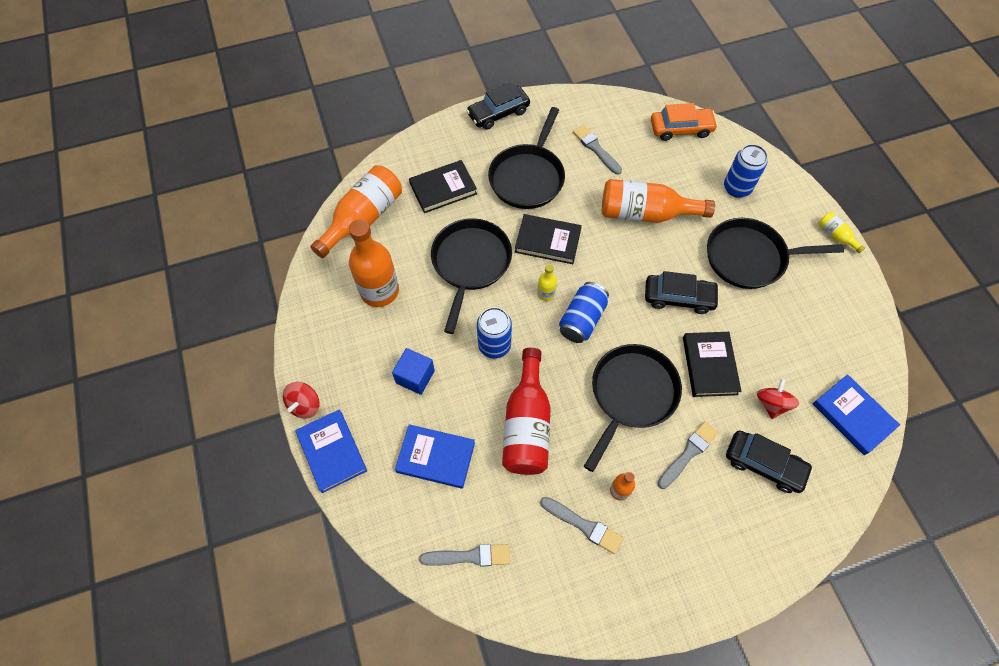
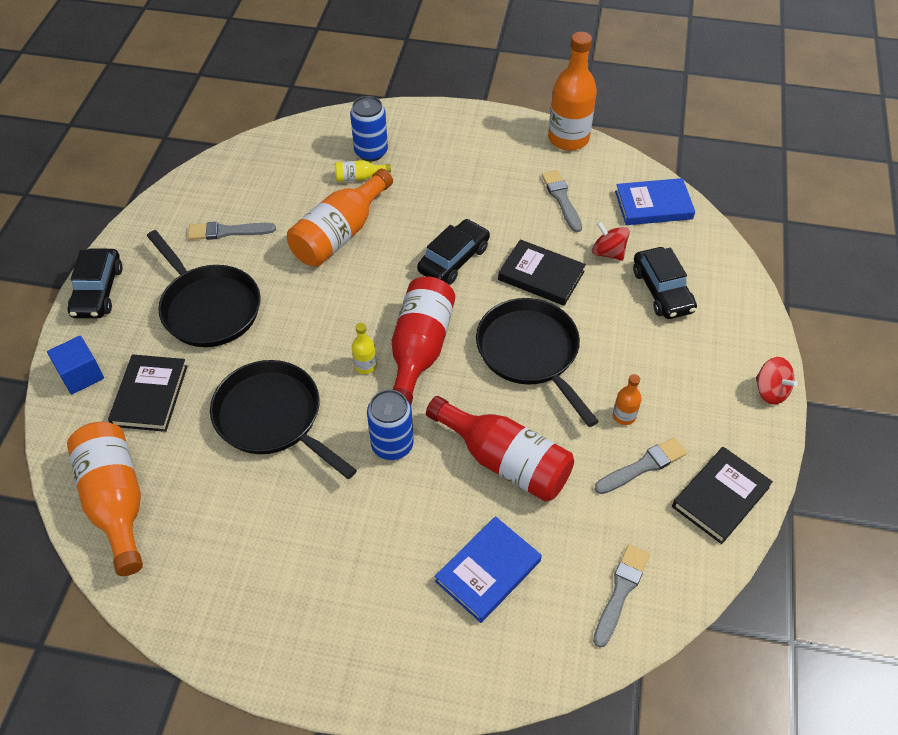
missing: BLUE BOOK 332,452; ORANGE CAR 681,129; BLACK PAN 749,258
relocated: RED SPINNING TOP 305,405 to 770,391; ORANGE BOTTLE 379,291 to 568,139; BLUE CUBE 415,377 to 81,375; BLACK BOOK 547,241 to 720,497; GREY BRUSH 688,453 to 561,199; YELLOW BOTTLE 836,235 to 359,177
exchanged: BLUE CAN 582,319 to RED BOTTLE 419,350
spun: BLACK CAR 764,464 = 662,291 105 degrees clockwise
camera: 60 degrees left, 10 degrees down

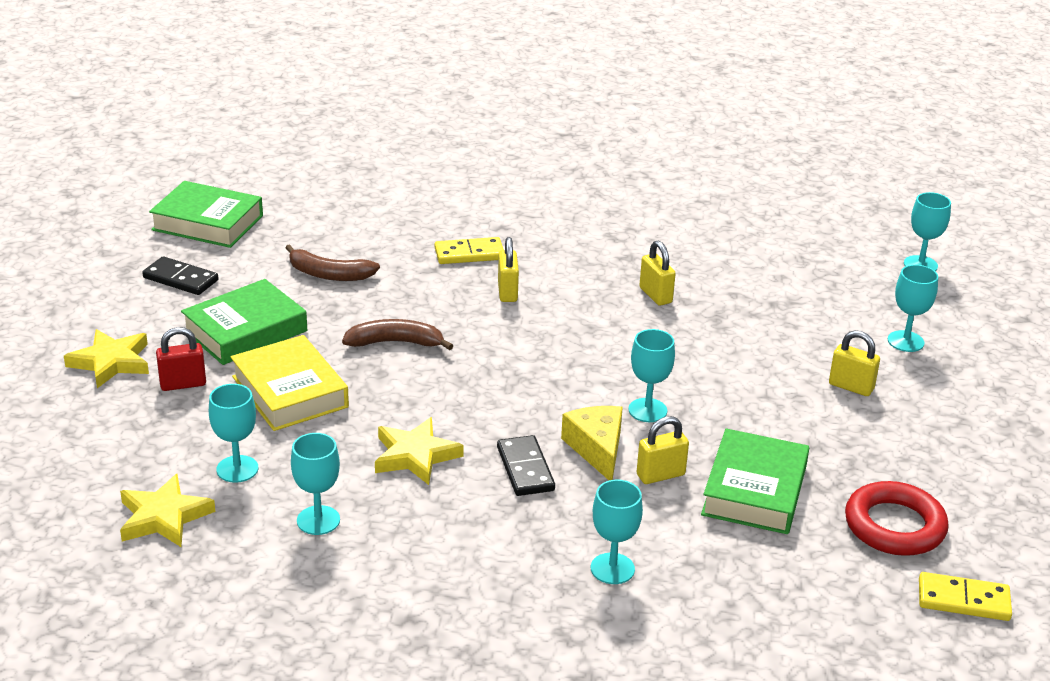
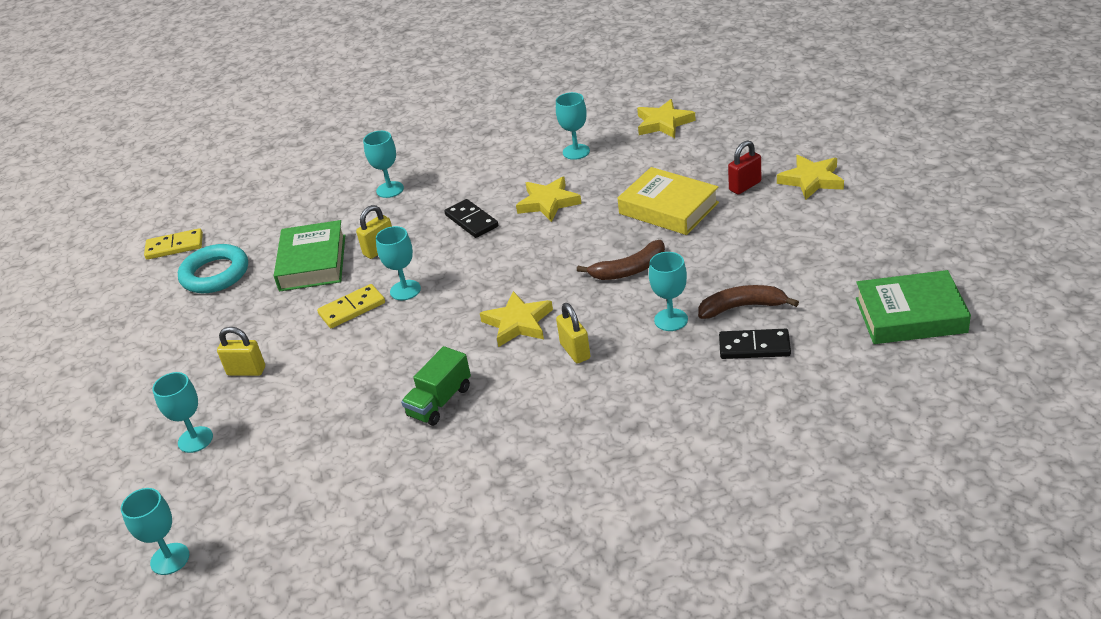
missing: GREEN BOOK 245,331; YELLOW CHEESE 597,449
appeared: YELLOW STAR 518,323
relocated: BLACK DOMINO 181,279 to 754,347; TURQUOISE GOBLET 237,469 to 671,320; YELLOW DOMINO 469,254 to 352,308
exchanged: YELLOW PADLOCK 655,295 to GREEN TRUCK 440,401
colour: RED RING 894,526 to TURQUOISE RING 215,274
camera: 165 degrees right, 5 degrees up

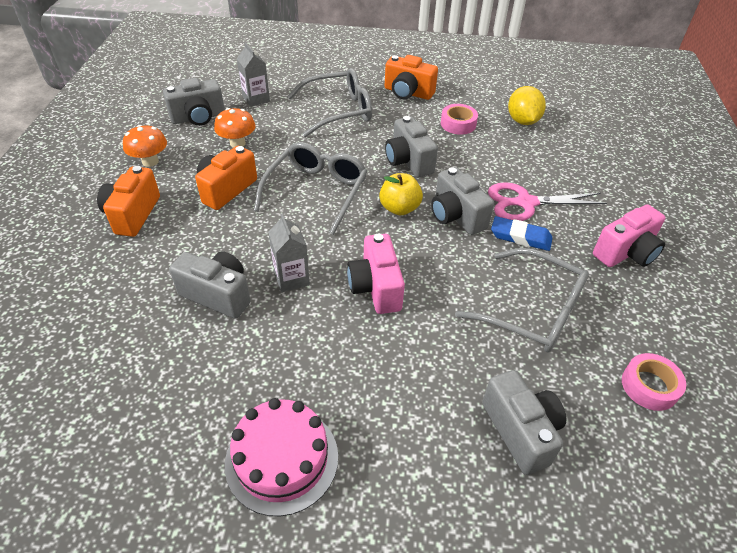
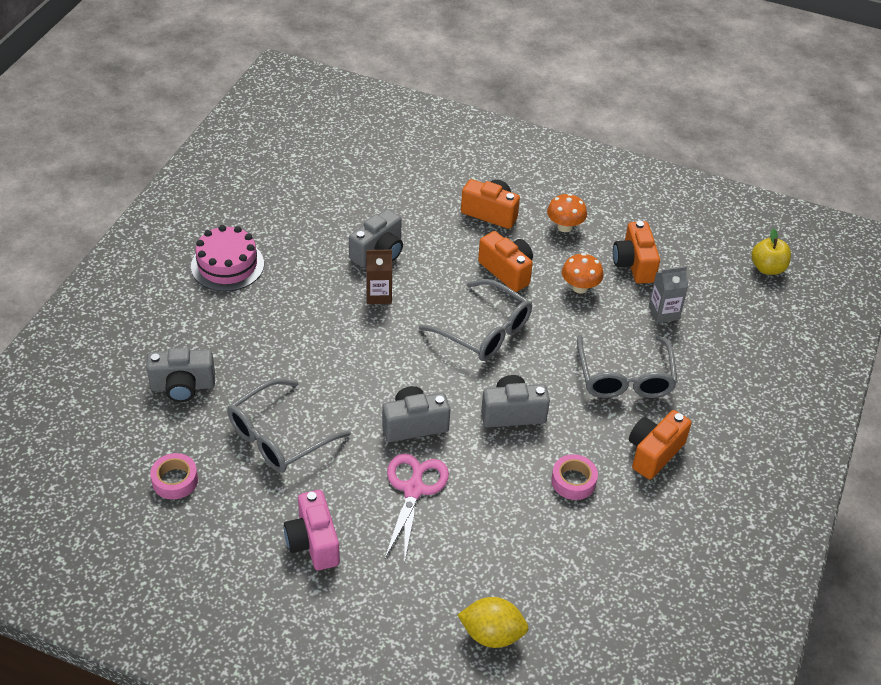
missing: PINK CAMERA 376,287; BLUE ERASER 520,237
relocated: YELLOW APPLE 399,208 to 767,268; YELLOW LEMON 522,121 to 492,634
colour: GREY CAMERA 198,117 to ORANGE CAMERA 634,264; GREY CARTON 291,278 to BROWN CARTON 379,295
camera: 105 degrees right, 0 degrees up

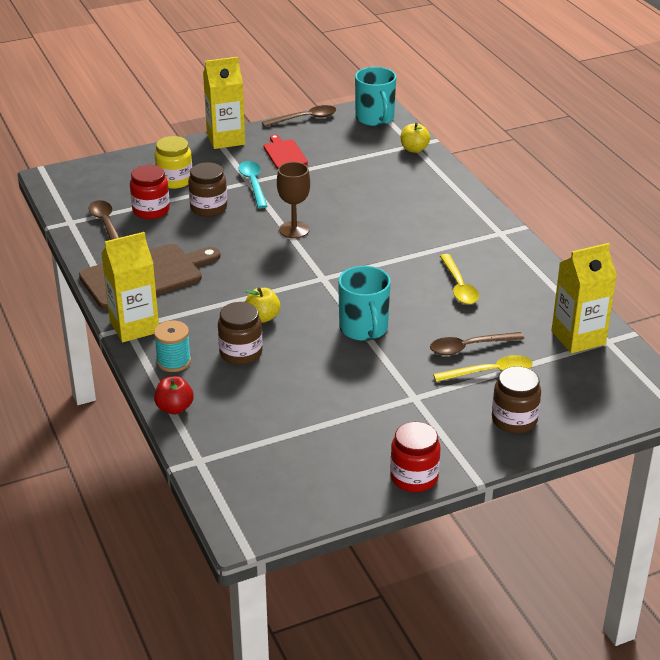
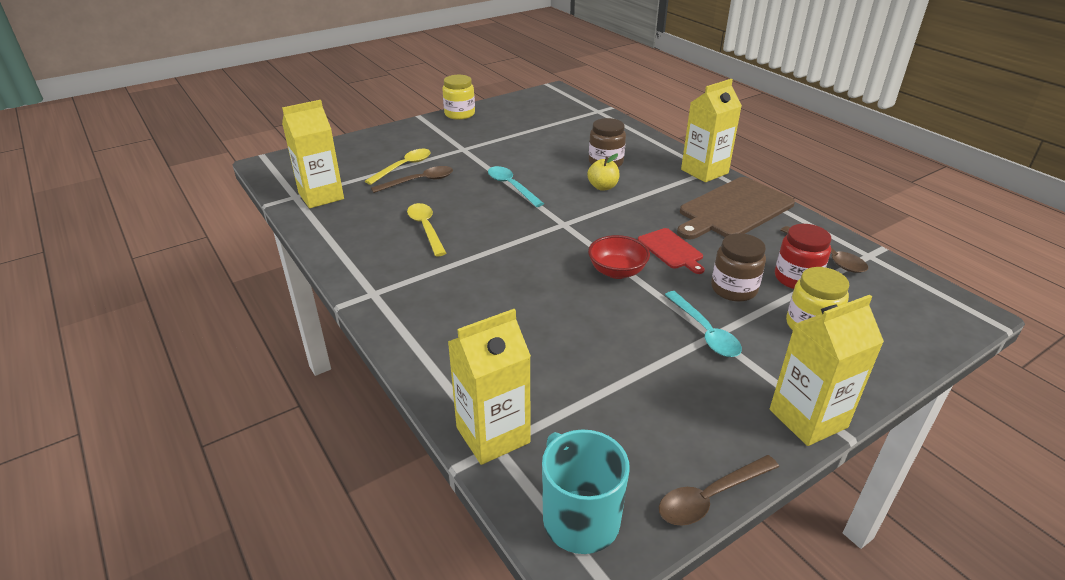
missing: TURQUOISE SPOOL 173,361; RED APPLE 174,408; BROWN JAR 514,420
relocated: RED CUTTING BOARD 284,153 to 671,250
exchanged: BROWN GOBLET 294,230 to RED BOWL 617,271; TURQUOISE MUG 364,328 to TURQUOISE SPOON 511,186; YELLOW APPLE 414,149 to YELLOW CARTON 493,435
colour: RED JAR 414,477 to YELLOW JAR 459,114
spun: YELLOW SPOON 490,372 = 403,167 150 degrees clockwise
camera: 170 degrees right, 0 degrees up

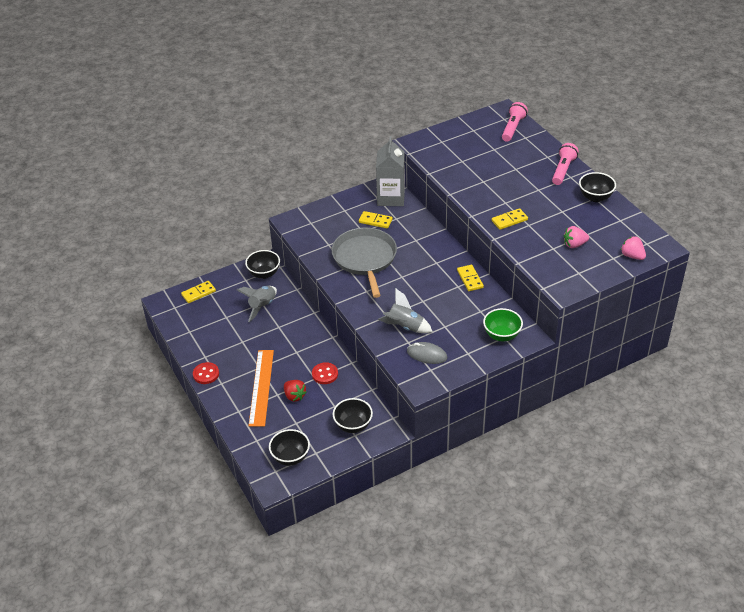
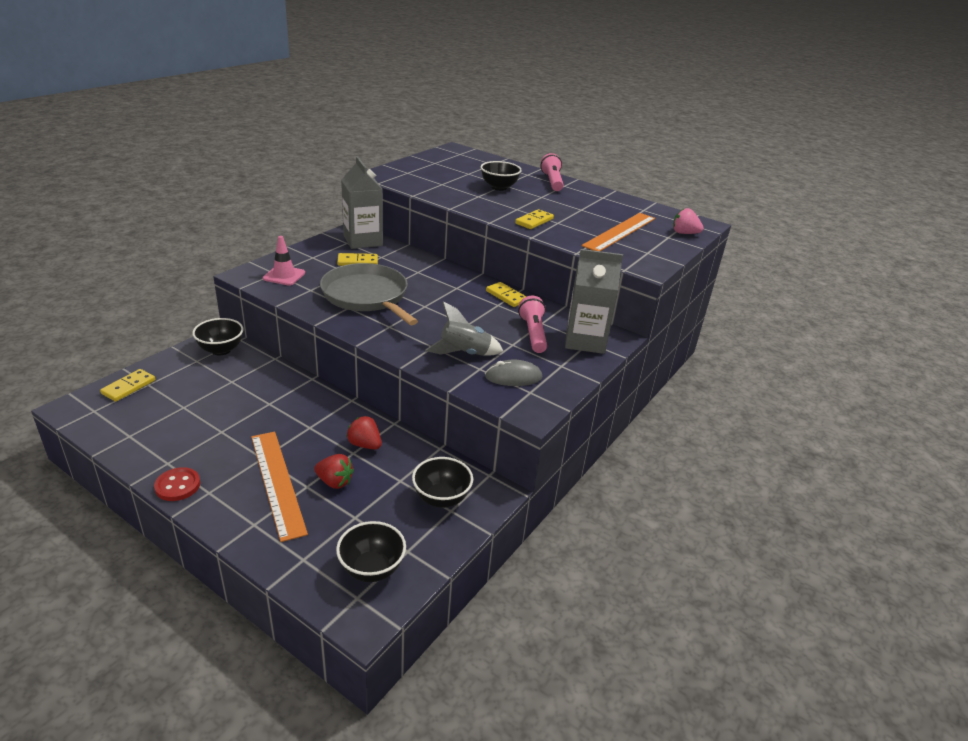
missing: GREY ROCKET 262,306
appeared: PINK TRAFFIC CONE 284,276
relocated: PINK FLASHLIGHT 513,128 to 533,333; BLACK BOWL 595,197 to 499,187
exchanged: RED BUTTON 325,374 to RED STRAWBERRY 365,444; GREEN BOWL 501,335 to GREY CARTON 585,341; PINK STRAWBERRY 574,244 to ORANGE RULER 619,232
camera: 30 degrees left, 10 degrees down

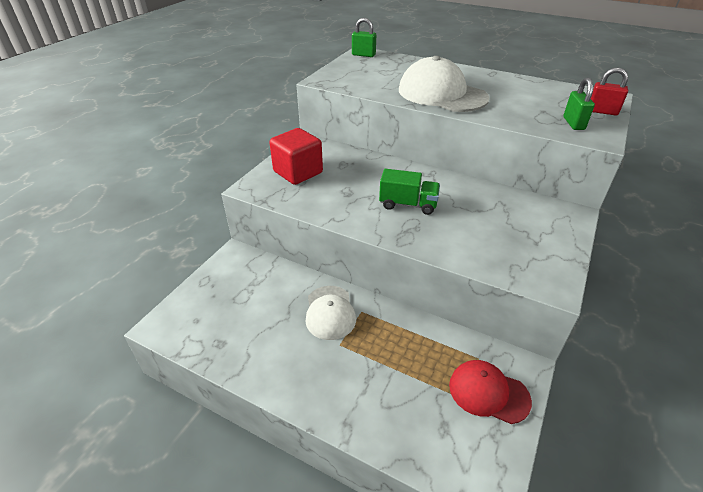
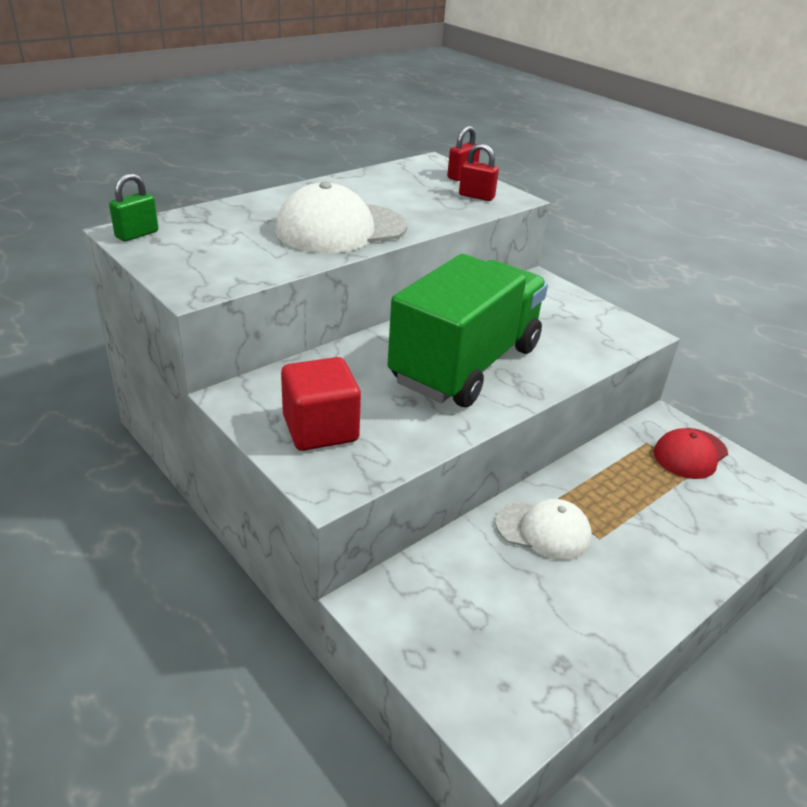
colour: GREEN PADLOCK 573,123 to RED PADLOCK 476,196
size: GREEN TRUCK 408,204 = 465,364 x2.31
camera: 70 degrees left, 5 degrees down

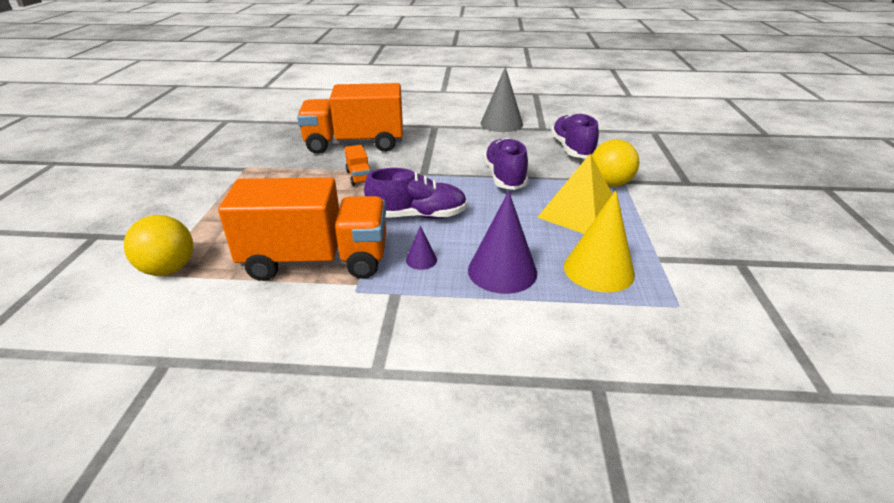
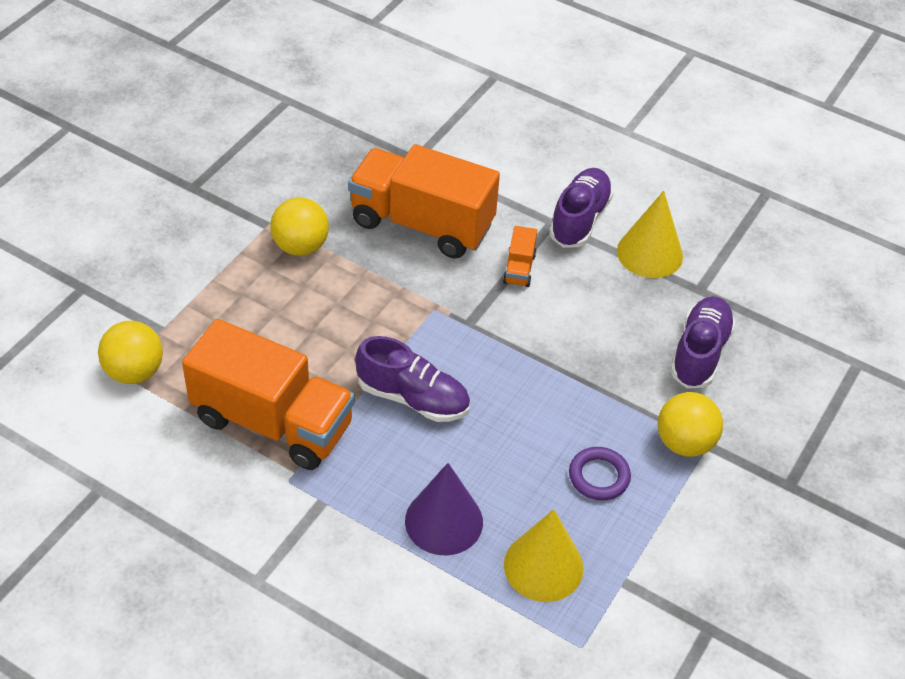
missing: PURPLE CONE 421,260
appeared: YELLOW BALL 300,246
relocated: ORANGE TRUCK 359,177 to 519,268; PURPLE SHOE 504,177 to 579,219
exchanged: YELLOW PYRAMID 579,213 to PURPLE RING 599,476
colour: GREY CONE 501,123 to YELLOW CONE 649,253
camera: 25 degrees right, 15 degrees up

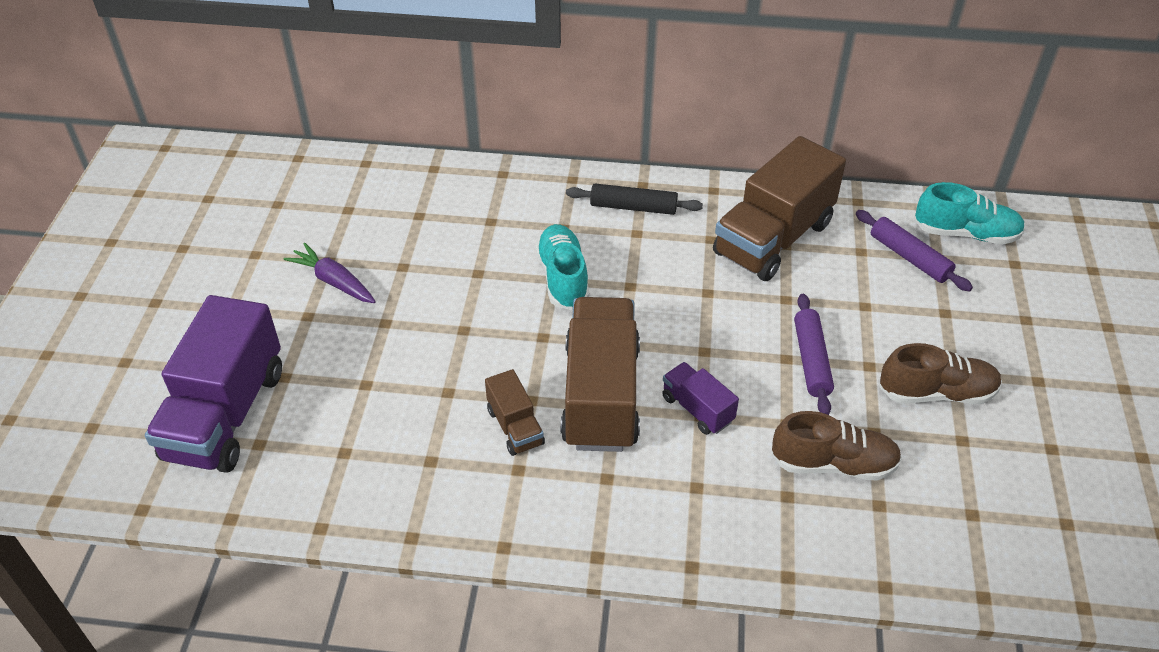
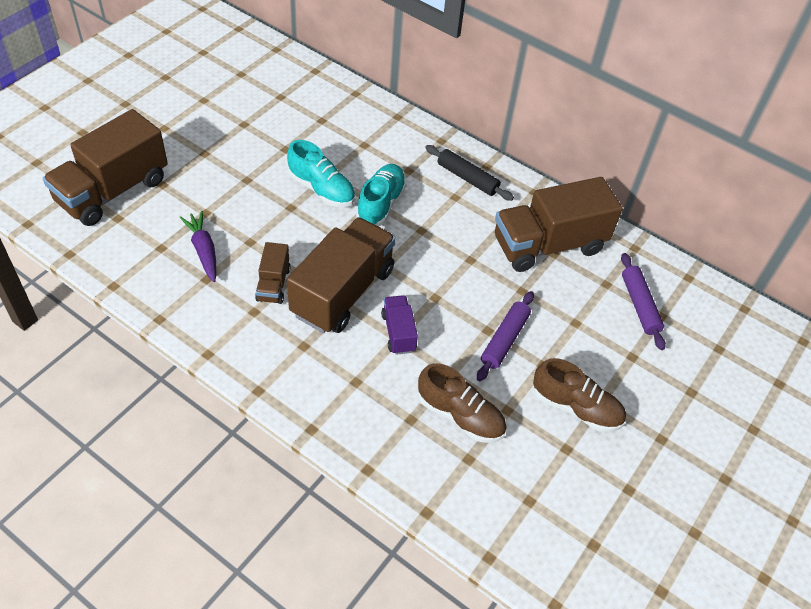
relocated: PURPLE CARROT 334,281 to 203,250; TURQUOISE SHOE 965,233 to 321,189
colour: PURPLE TRUCK 226,414 to BROWN TRUCK 113,191
camera: 25 degrees right, 5 degrees up

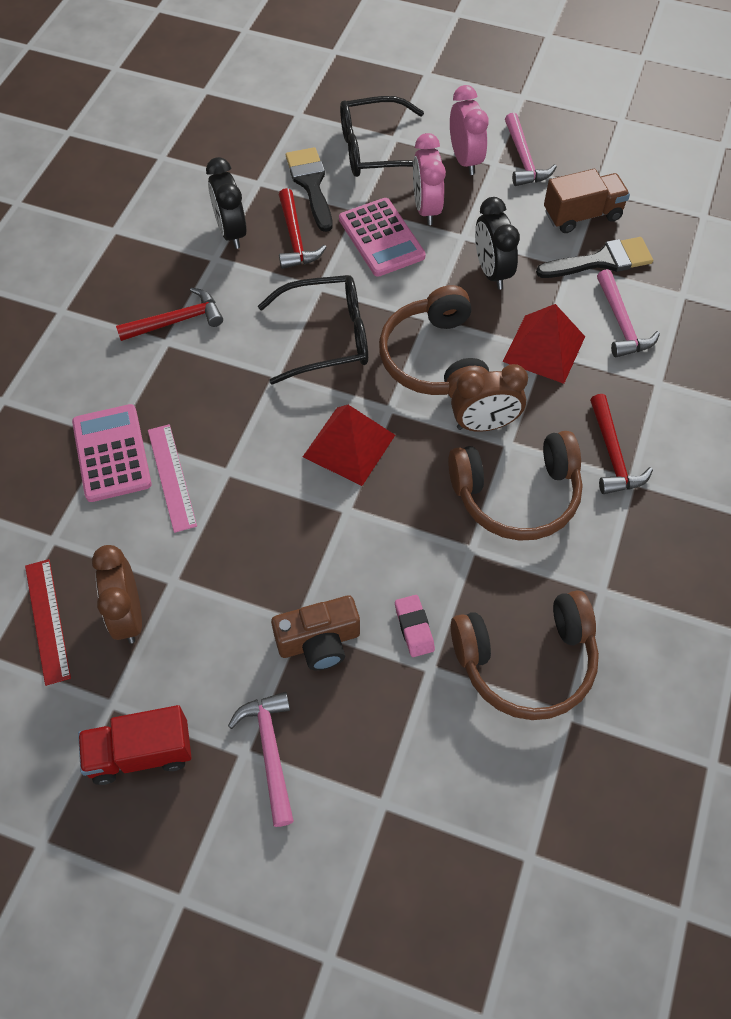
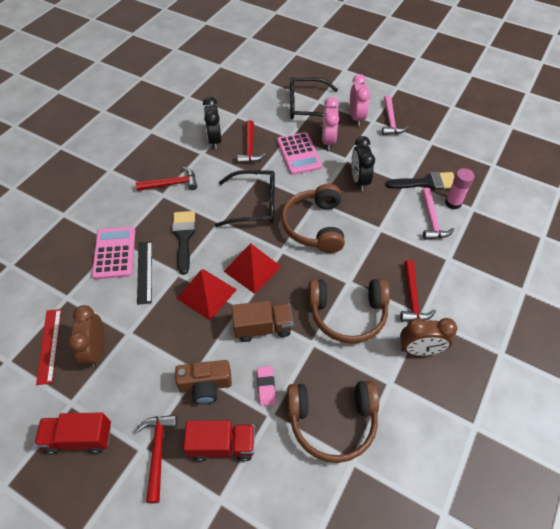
appeared: RED TRUCK 222,445; PINK GLUE STICK 453,203
relocated: BLACK BRUSH 311,184 to 184,237; BROWN CLOCK 484,424 to 419,350; RED PYRAMID 544,349 to 207,294; BROWN TRUCK 582,215 to 263,327
colour: PINK RULER 172,477 to BLACK RULER 145,271; PINK HAMMER 270,751 to RED HAMMER 158,451
camera: 10 degrees right, 5 degrees down

